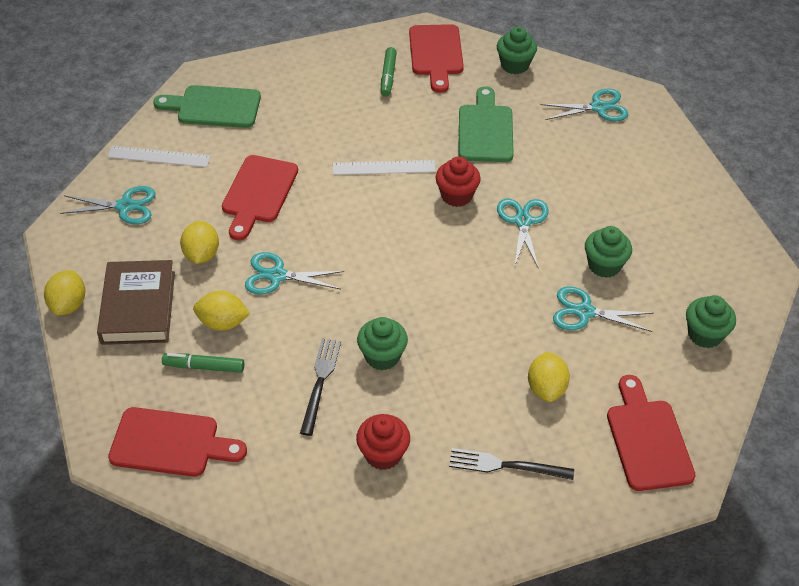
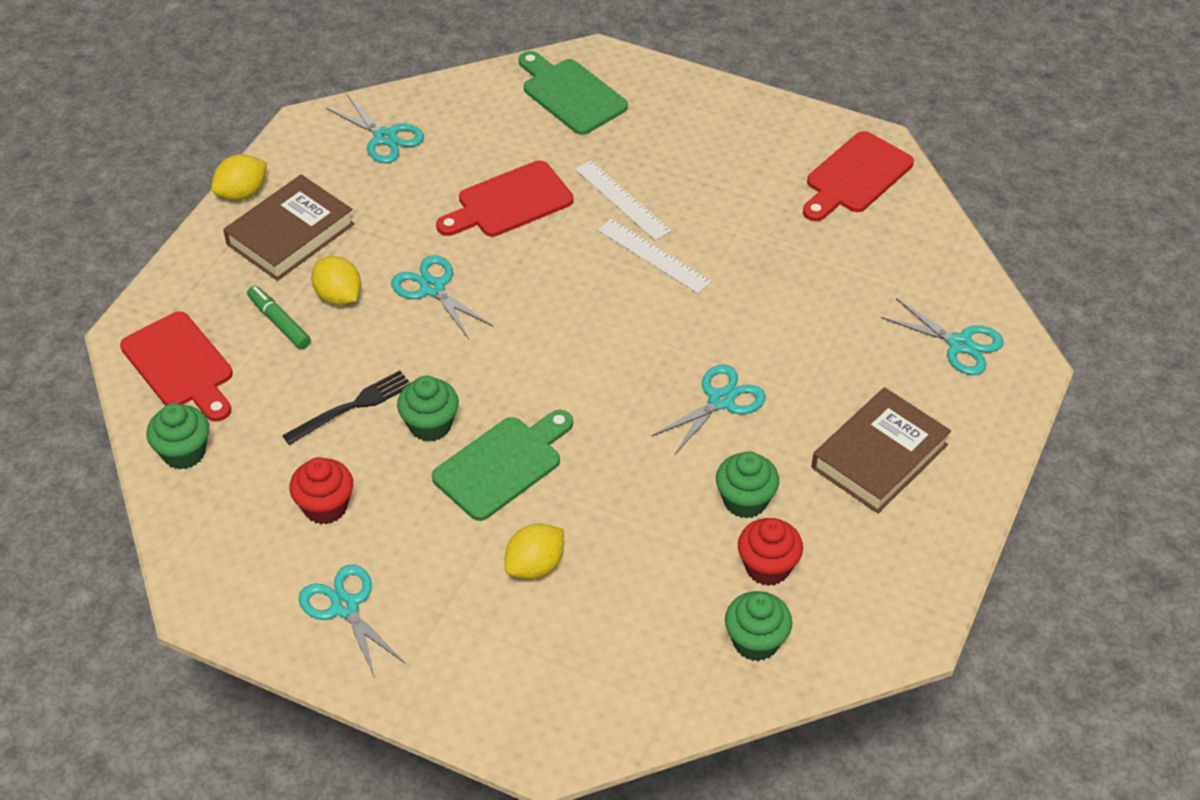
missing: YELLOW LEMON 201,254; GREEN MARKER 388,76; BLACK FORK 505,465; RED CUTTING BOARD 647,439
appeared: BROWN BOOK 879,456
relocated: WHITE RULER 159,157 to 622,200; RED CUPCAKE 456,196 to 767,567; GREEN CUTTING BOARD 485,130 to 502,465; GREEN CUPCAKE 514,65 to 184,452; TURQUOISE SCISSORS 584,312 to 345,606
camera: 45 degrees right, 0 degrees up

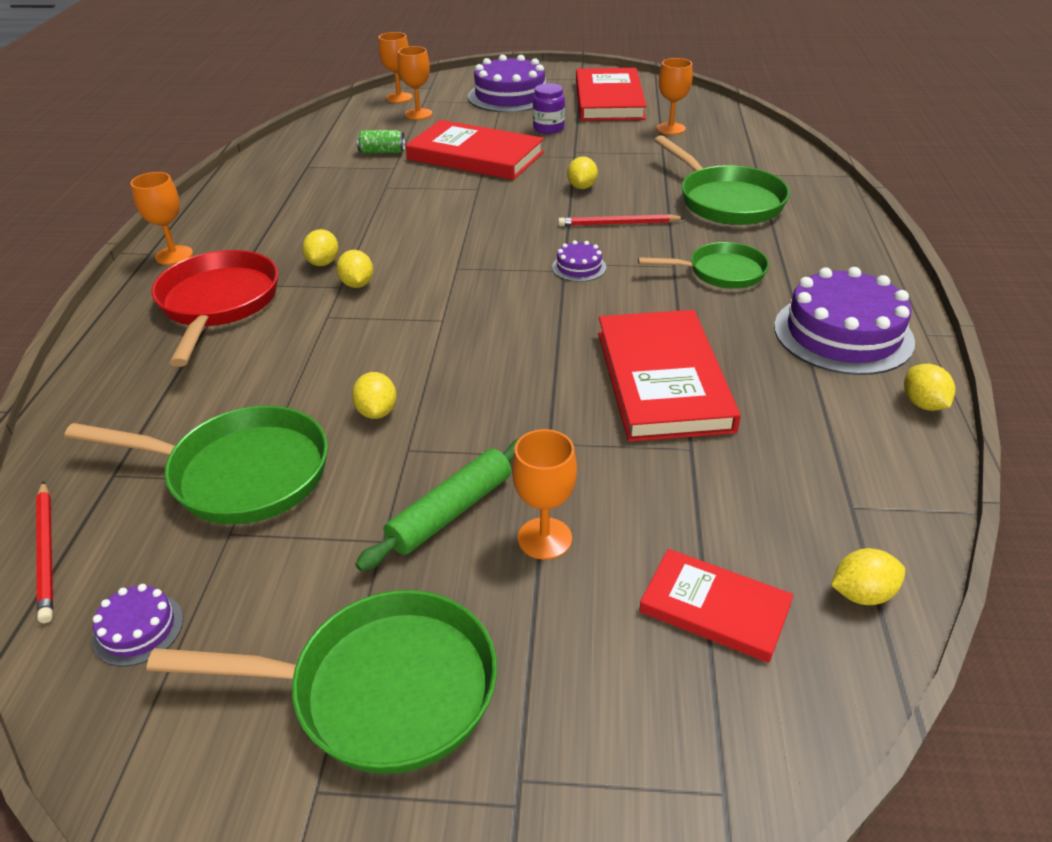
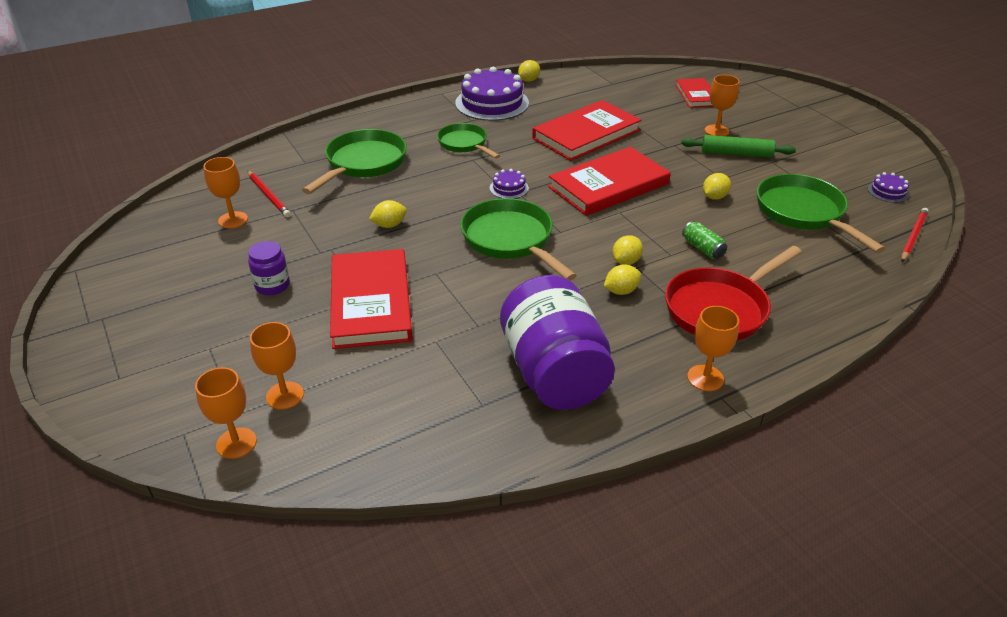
missing: PURPLE CAKE 510,96; YELLOW LEMON 862,594
appeared: PURPLE JAR 554,373
relocated: GREEN PAN 381,689 to 510,240; GREEN CAN 382,152 to 702,248; RED PENCIL 618,224 to 268,195; RED BOOK 609,100 to 609,185
camera: 125 degrees left, 0 degrees up

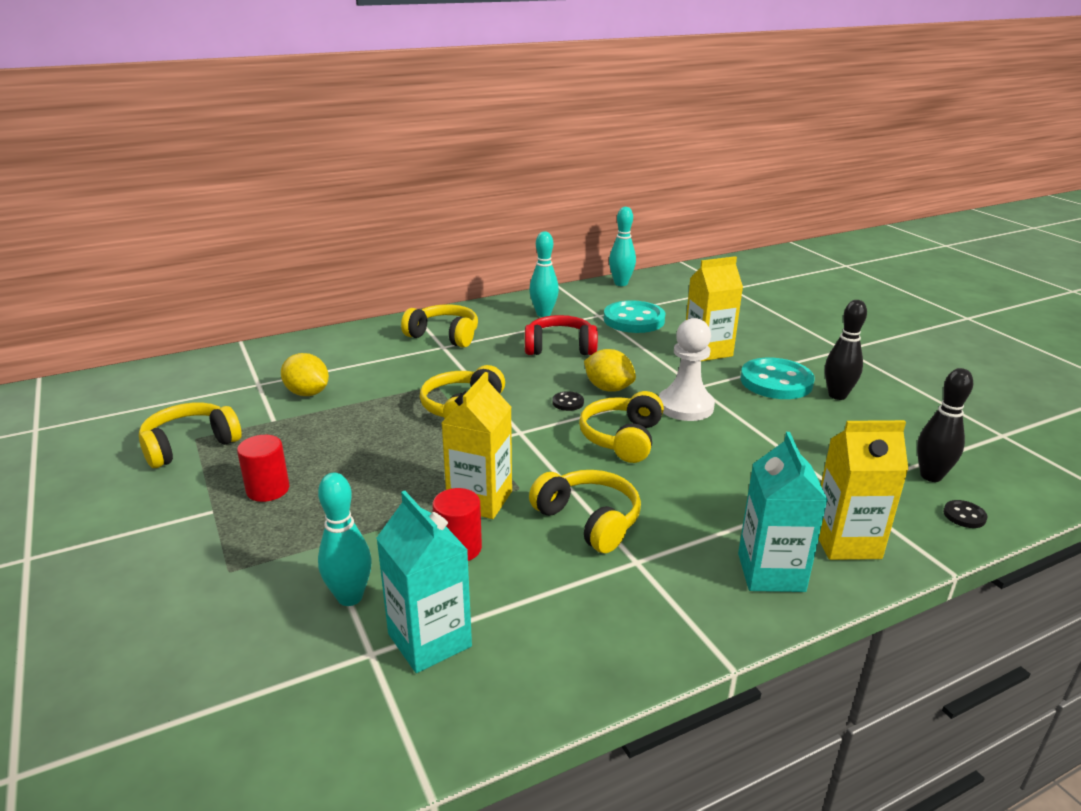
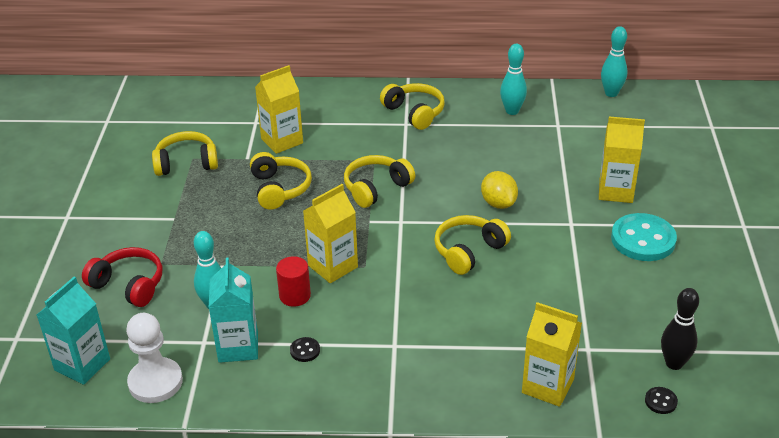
missing: RED CYLINDER 268,490; TURQUOISE BUTTON 634,320; BLACK BOWLING PIN 837,395
relocated: RED HEADPHONES 560,347 to 129,285; YELLOW HEADPHONES 589,520 to 280,189; BLACK BUTTON 568,402 to 305,350; WHITE PAWN 685,406 to 155,382; TURQUOISE CARTON 771,572 to 82,364
exchanged: YELLOW LEMON 307,393 to YELLOW CARTON 282,141
camera: 30 degrees right, 10 degrees up

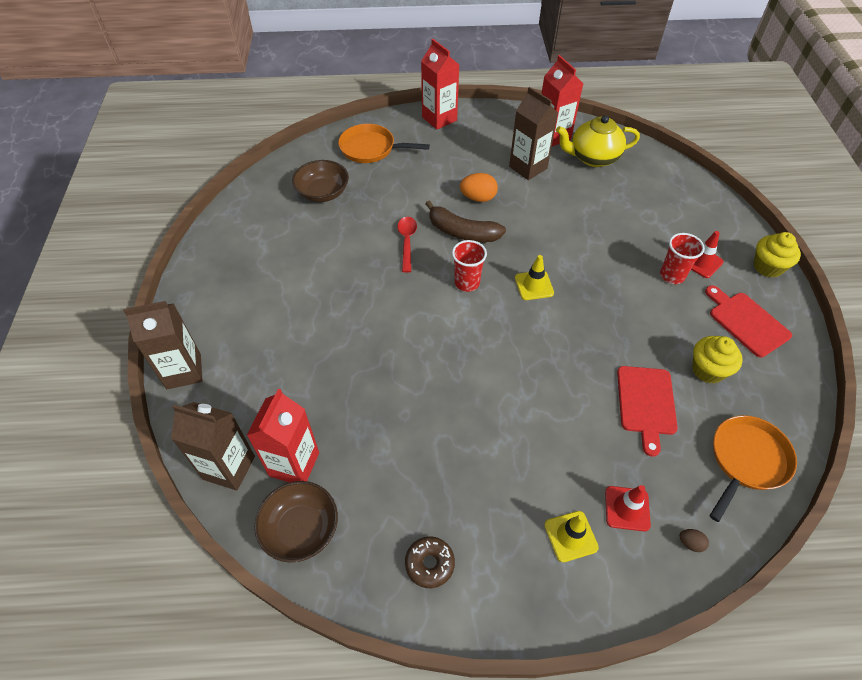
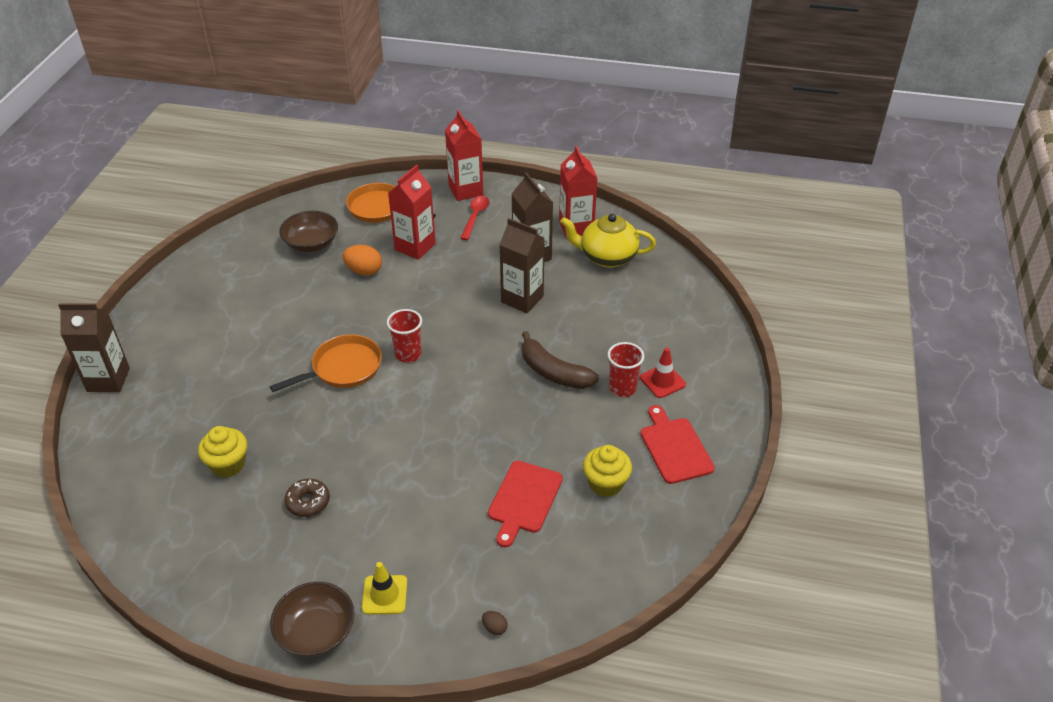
missing: YELLOW TRAFFIC CONE 534,285; RED TRAFFIC CONE 627,508
relocated: BROWN CARTON 229,468 to 522,299; RED CARTON 294,464 to 415,247; BROWN BOWL 300,529 to 316,632; RED SPOON 407,242 to 475,217; BROWN DONUT 429,564 to 308,502; BROWN BANANA 462,232 to 553,372; ORANGE EGG 478,198 to 364,271; ORANGE PAN 746,460 to 343,368; YELLOW CUPCAKE 767,267 to 228,464
camera: 15 degrees right, 10 degrees down

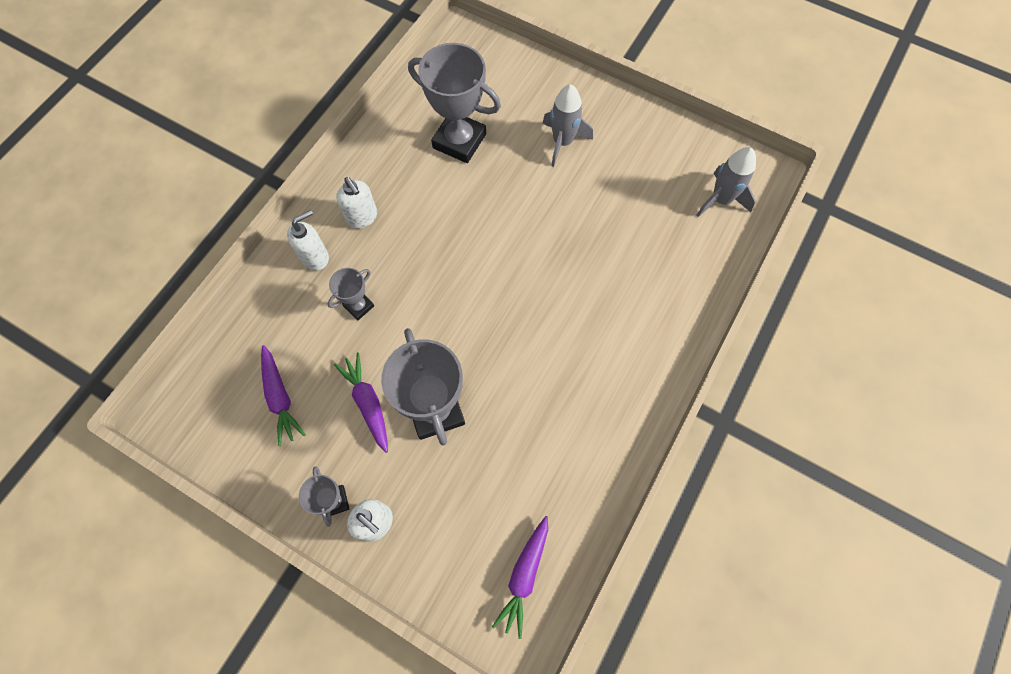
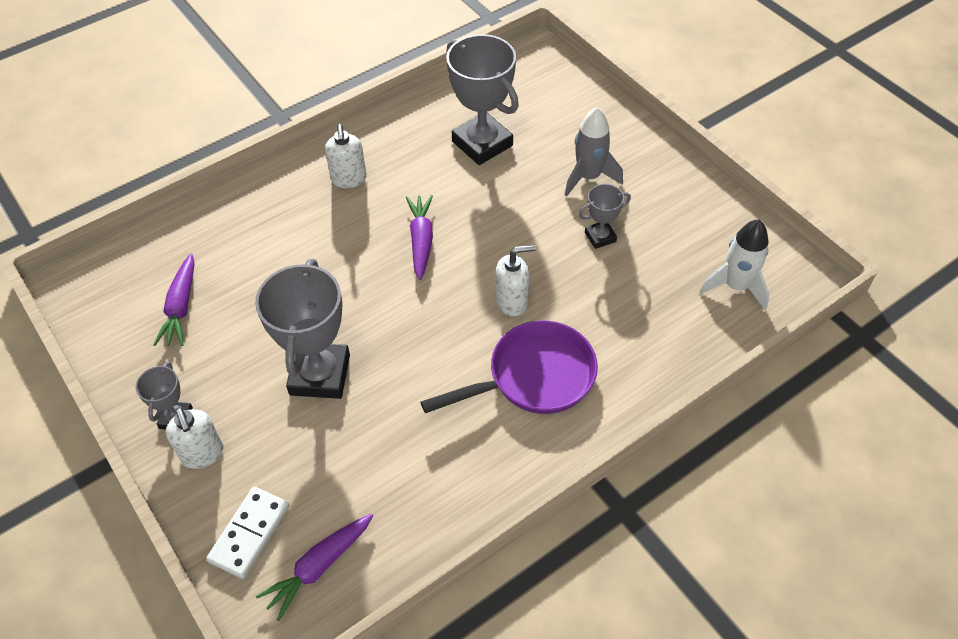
appeared: WHITE DOMINO 249,533; PURPLE PAN 534,377
relocated: WHITE SOAP DISPENSER 315,257 to 512,302; GREY TROPHY 359,306 to 600,237; PURPLE CARROT 368,403 to 421,241
colour: GREY ROCKET 721,200 to WHITE ROCKET 735,286
camera: 25 degrees right, 15 degrees down

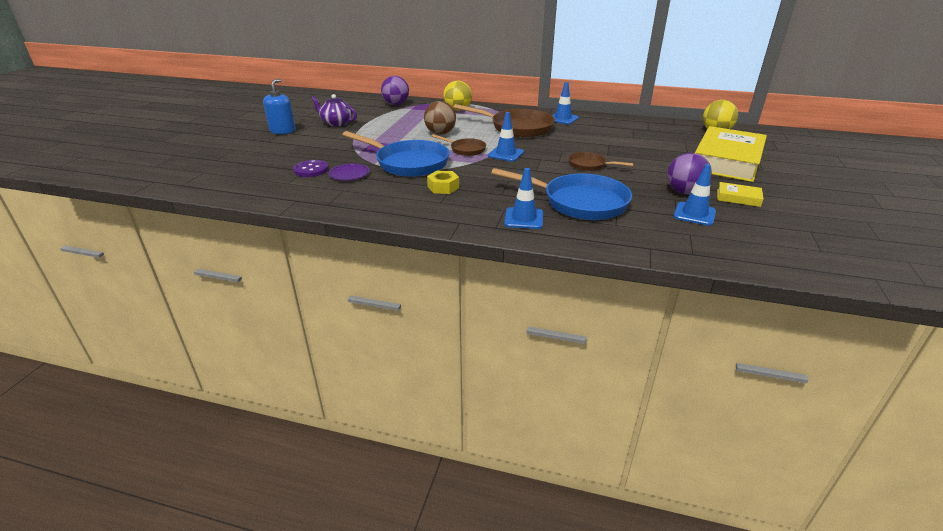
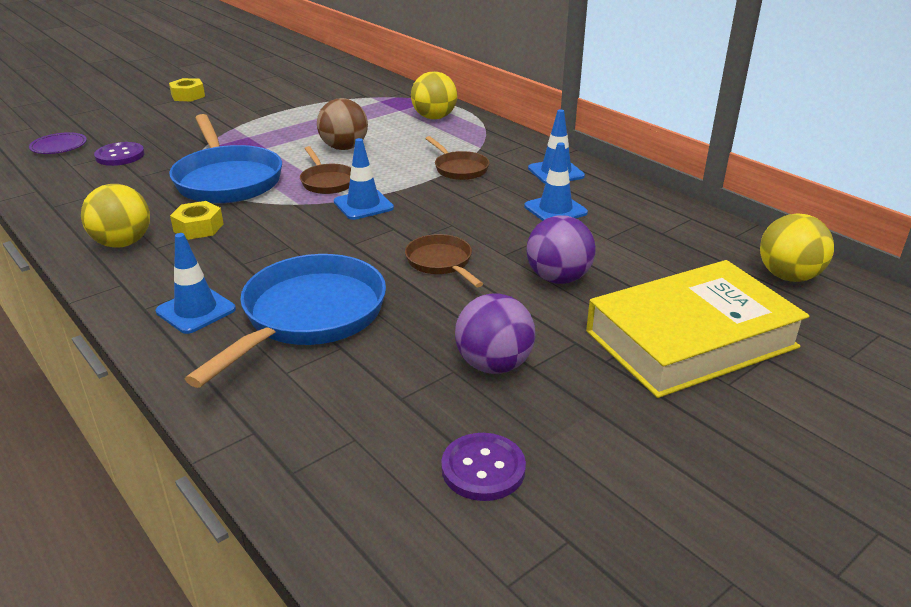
missing: PURPLE TEAPOT 336,123; YELLOW BOOK 738,198
appeared: YELLOW BALL 123,243; PURPLE BUTTON 483,469
relocated: PURPLE PLATE 349,174 to 59,146; PURPLE BALL 396,104 to 558,278; BLUE TRAFFIC CONE 694,214 to 555,209
exchanged: BLUE SOAP DISPENSER 282,131 to YELLOW NUT 188,96
spun: BLUE PAN 579,202 = 308,316 120 degrees counterclockwise
size: BROWN PAN 517,128 = 459,169 x0.52
camera: 35 degrees right, 0 degrees up

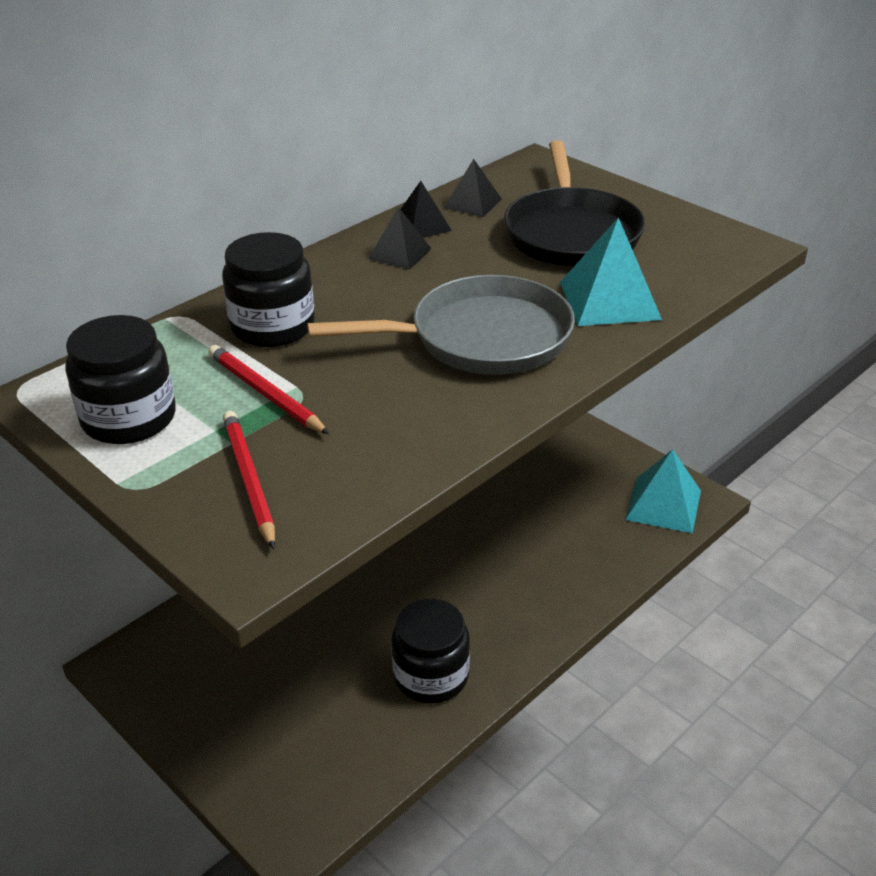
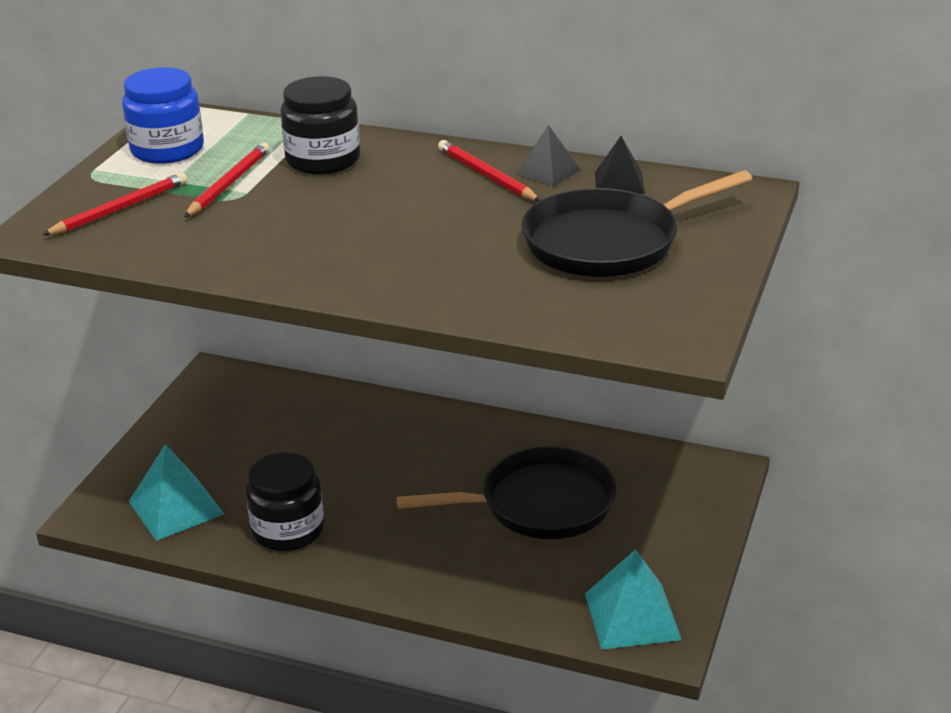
missing: GREY PAN 481,338
appeared: BLACK PAN 539,504
relocated: TURQUOISE PYRAMID 609,300 to 176,507
exchanged: BLACK PYRAMID 399,253 to RED PENCIL 487,175
colour: BLACK JAR 129,418 to BLUE JAR 167,149
camera: 65 degrees right, 5 degrees down

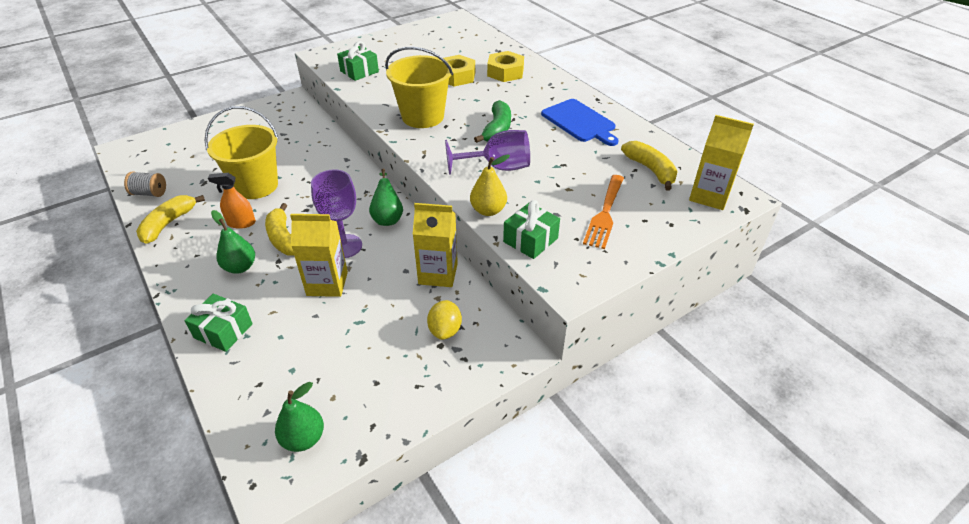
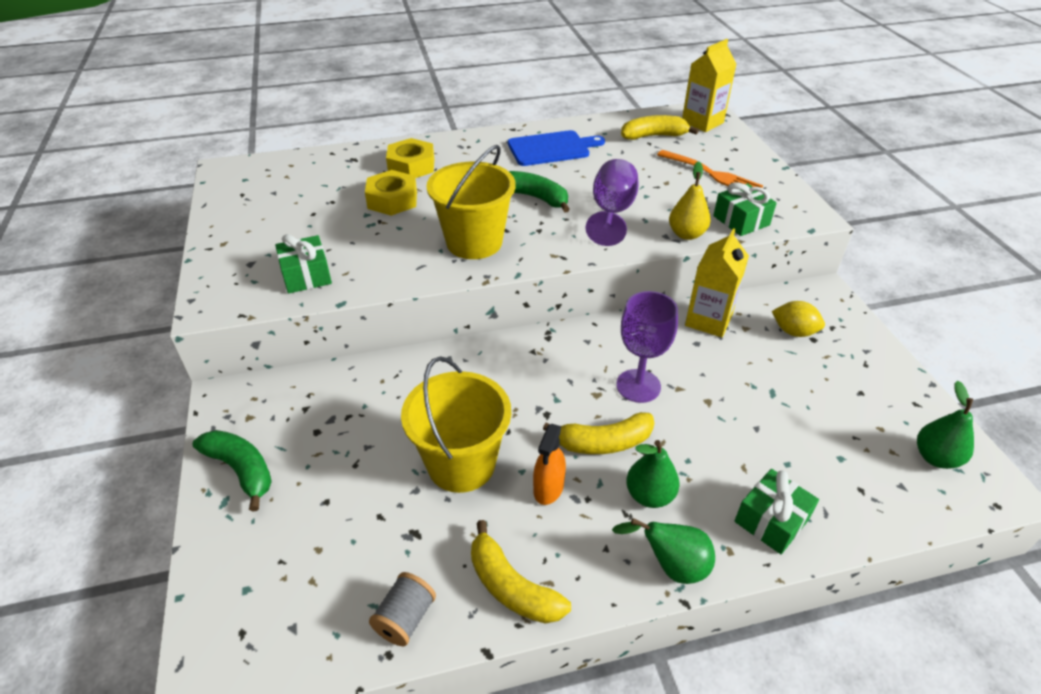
missing: YELLOW CARTON 327,283
appeared: GREEN BANANA 241,470
relocated: GREEN PEAR 387,217 to 671,566
camera: 70 degrees left, 0 degrees up

